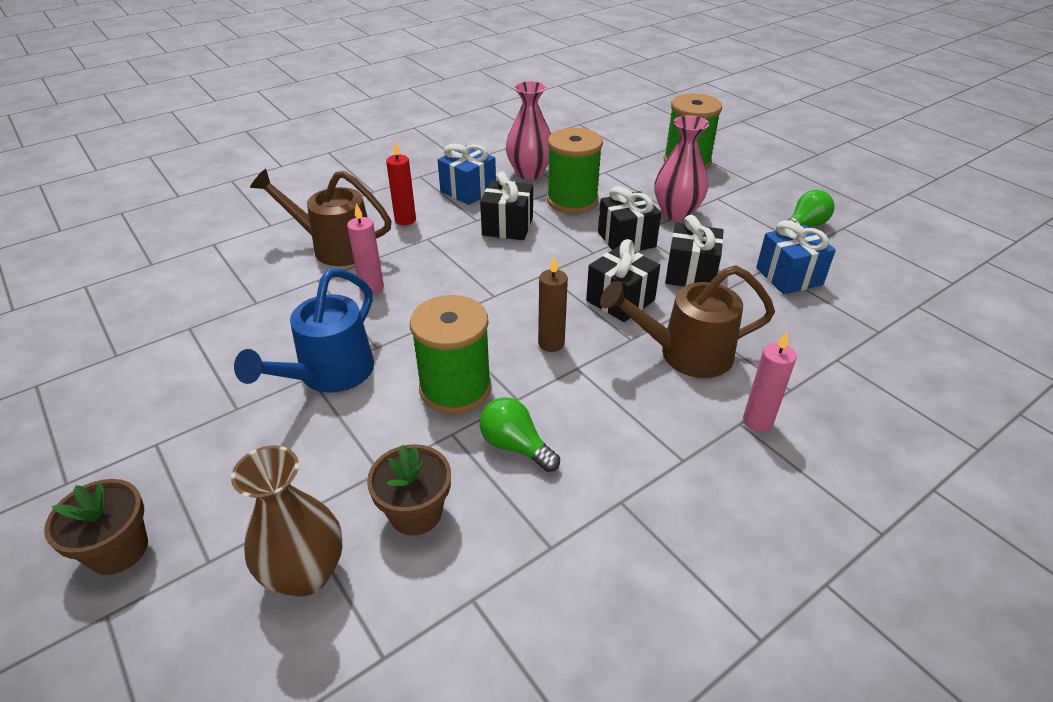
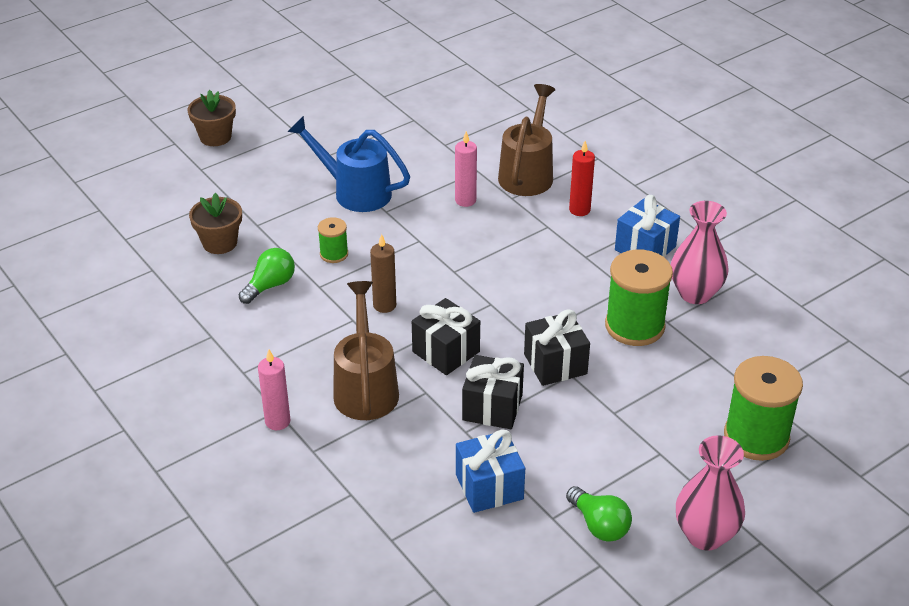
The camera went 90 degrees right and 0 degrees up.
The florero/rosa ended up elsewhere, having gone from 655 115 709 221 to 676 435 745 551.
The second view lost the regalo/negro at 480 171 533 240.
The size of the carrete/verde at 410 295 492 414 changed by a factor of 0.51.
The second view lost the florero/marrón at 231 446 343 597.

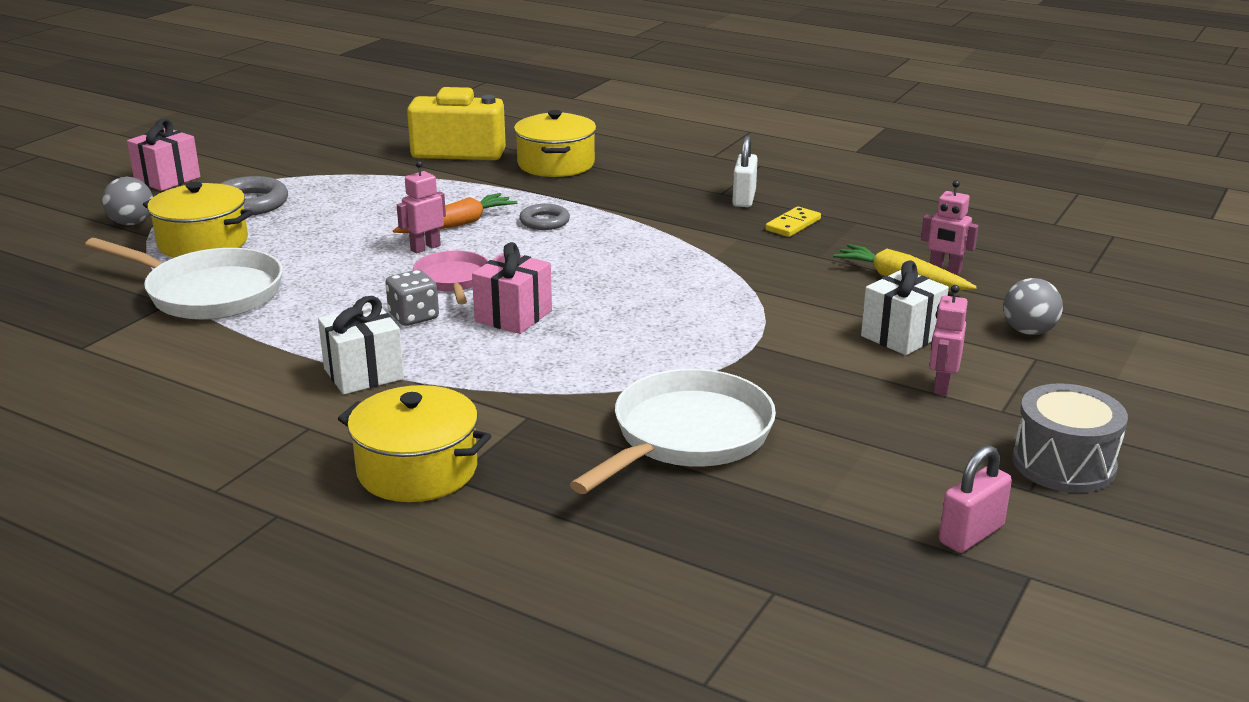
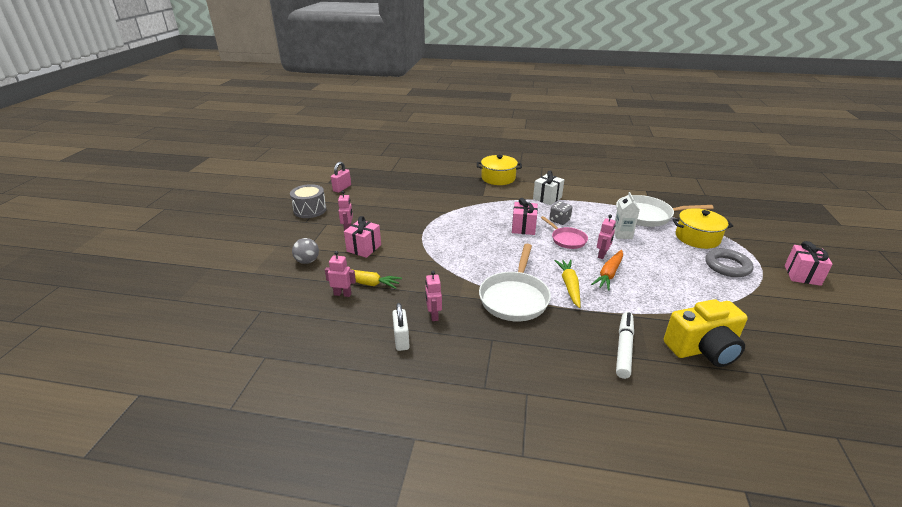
The camera went 160 degrees right and 5 degrees up.
Where the olla/amarillo stood at 514 110 596 177, the rotulador/blanco came to stand at 616 312 634 379.
The candado/blanco ended up elsewhere, having gone from 732 136 758 207 to 392 303 410 351.
The second view lost the pelota/gris at 102 177 153 225.
Where the anillo/gris stood at 519 204 570 230, the zanahoria/amarillo came to stand at 554 260 580 308.
Where the ficha de dominó/amarillo stood at 765 206 821 237, the robot/rosa came to stand at 425 271 442 321.
What was the regalo/blanco at 861 260 949 355 turned into the regalo/rosa at 344 216 381 258.
The sartén/blanco ended up elsewhere, having gone from 570 369 776 494 to 479 244 551 321.
The second view gained the cartón de leche/blanco at 614 192 640 239.

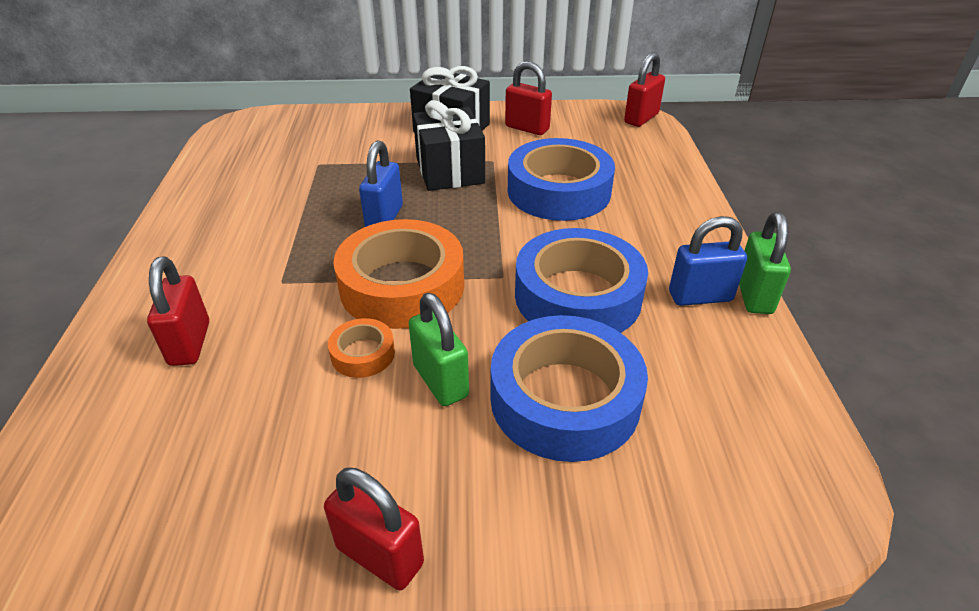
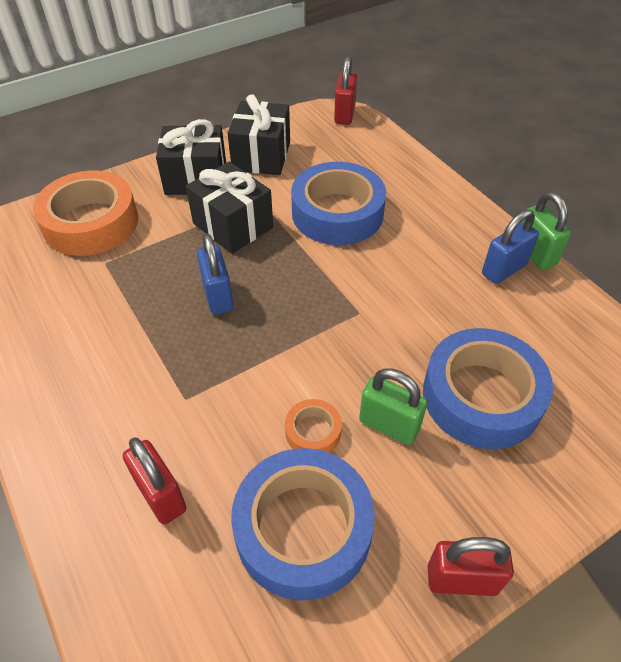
The camera went 30 degrees left and 10 degrees up.
Where the candado/rojo stood at 505 61 552 135, the regalo/negro came to stand at 227 94 290 175.
The cinta adhesiva/naranja ended up elsewhere, having gone from 333 219 464 329 to 33 170 138 256.
The cinta adhesiva/azul ended up elsewhere, having gone from 515 228 648 333 to 231 448 375 600.

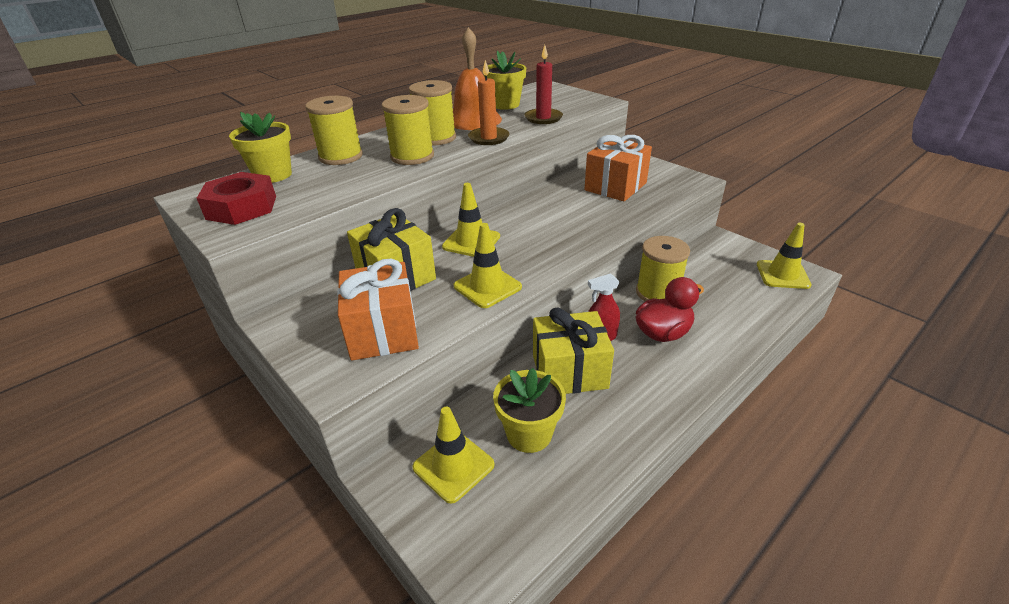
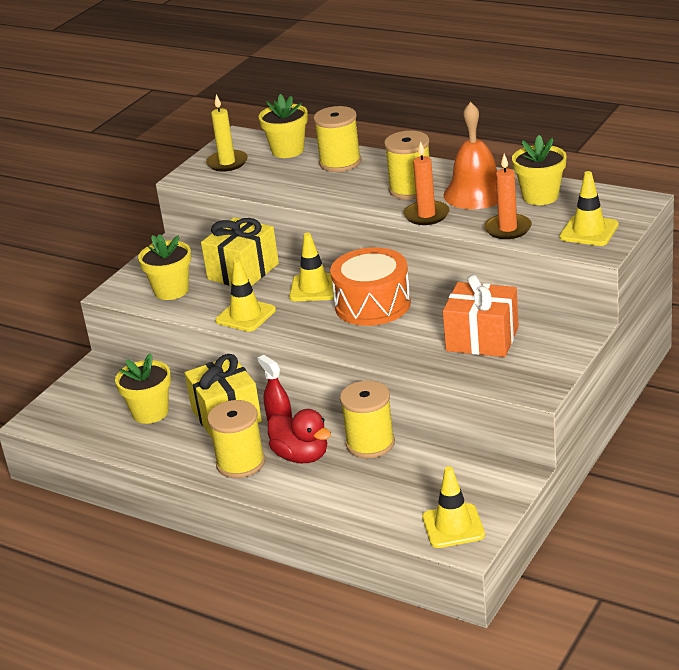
The camera went 75 degrees right and 5 degrees down.
What was the vela/rojo at 524 45 563 124 turned into the vela/naranja at 484 154 532 239.
The carrete/amarillo ended up elsewhere, having gone from 381 95 434 165 to 207 400 265 478.
Where the tuerca/rojo stood at 197 172 276 225, the vela/amarillo came to stand at 206 94 248 172.
Where the regalo/naranja stood at 337 259 419 361, the maceta/amarillo came to stand at 138 234 191 300.
The cono de tráfico/amarillo ended up elsewhere, having gone from 412 407 495 504 to 559 171 619 246.
The second view gained the tambor/naranja at 330 247 411 326.

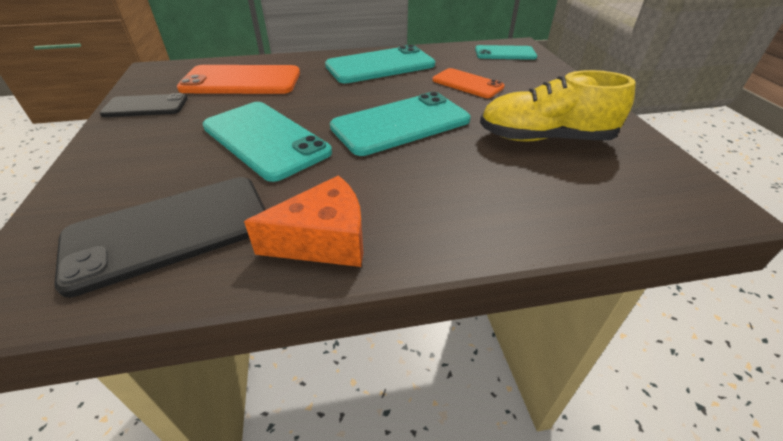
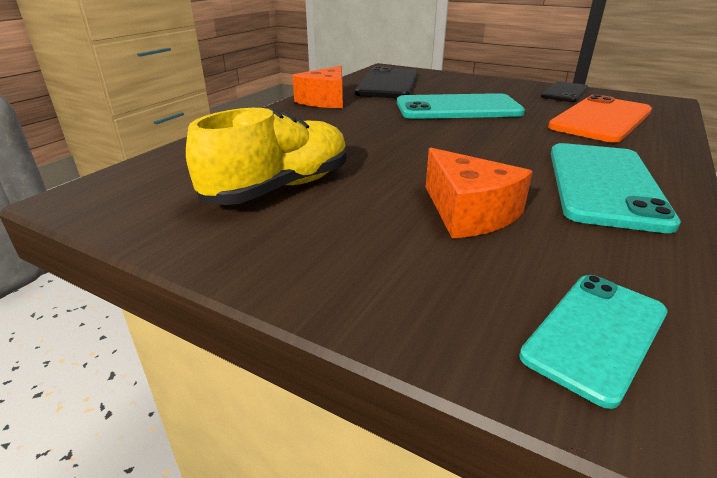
The camera went 130 degrees right and 10 degrees down.
Where the móvil/naranja stood at 432 68 505 98, the queso/naranja came to stand at 426 148 533 239.
The second view lost the móvil/turquesa at 330 92 471 156.

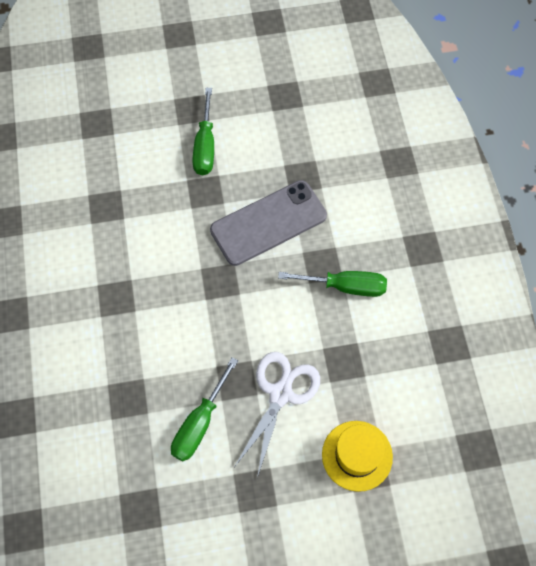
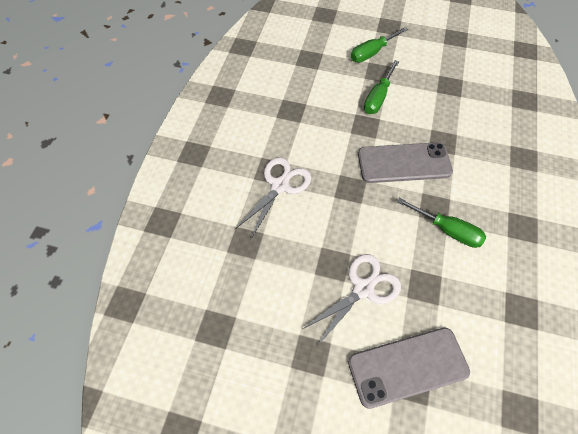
The camera went 25 degrees right and 5 degrees down.
The destornillador/verde ended up elsewhere, having gone from 171 358 238 461 to 351 27 408 62.
Where the sombrero/amarillo stood at 322 421 393 492, the móvil/gris came to stand at 348 327 470 409.
The second view gained the tijeras/blanco at 234 157 311 239.

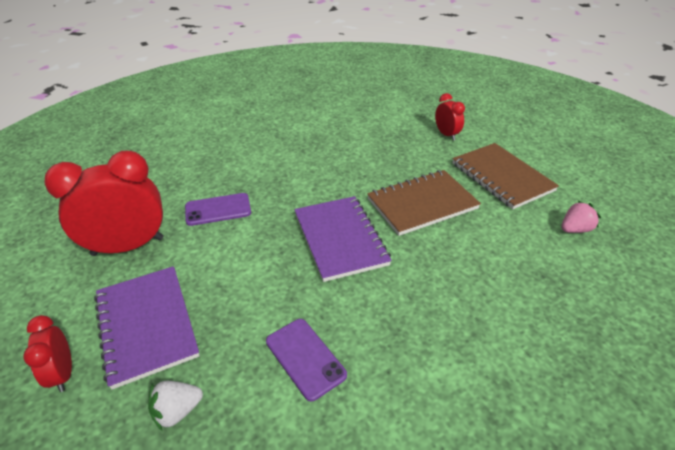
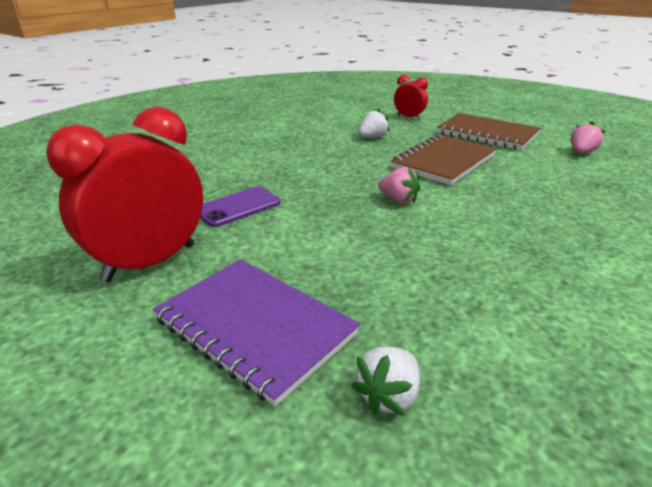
The camera went 25 degrees left and 10 degrees down.
Where the cuaderno/morado stood at 294 196 392 282, the fresa/rosa came to stand at 378 167 420 204.
The second view lost the despertador/rojo at 23 315 72 392.
The second view lost the móvil/morado at 266 319 347 401.
The second view gained the fresa/blanco at 359 109 390 138.

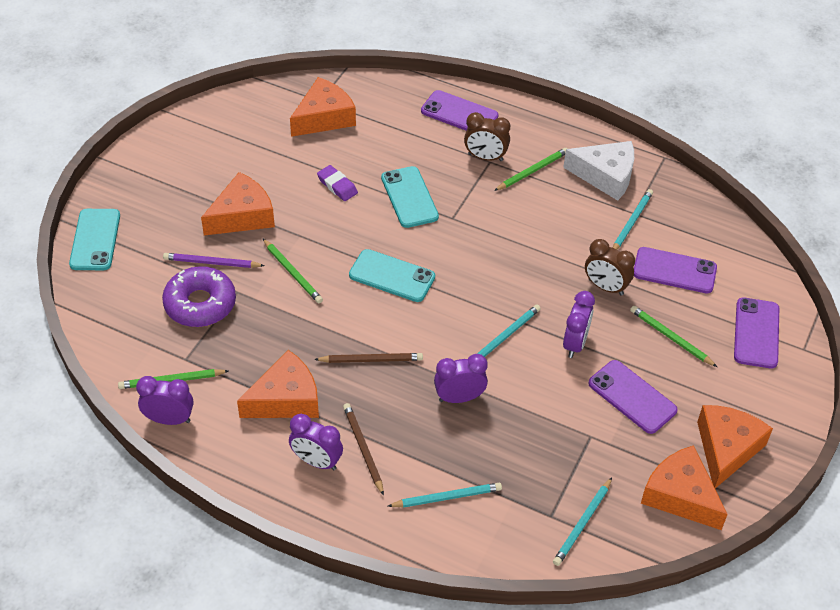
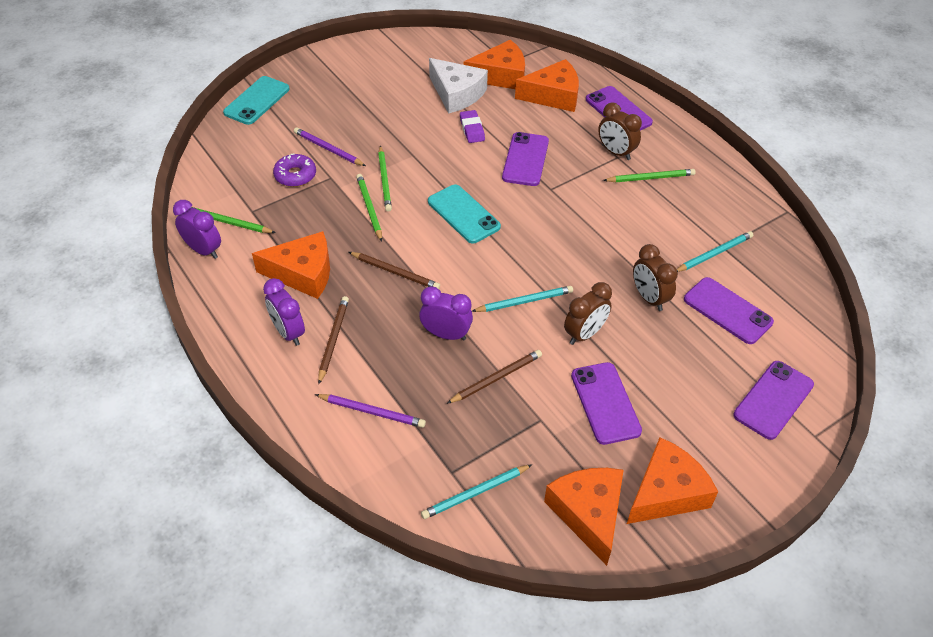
The camera went 30 degrees right and 0 degrees up.
The queso/blanco ended up elsewhere, having gone from 563 141 634 201 to 429 58 488 114.
What was the móvil/turquesa at 381 166 439 228 turned into the móvil/morado at 502 132 549 186.
The queso/naranja ended up elsewhere, having gone from 201 172 275 236 to 515 59 579 112.
The size of the rosquilla/morado at 162 266 236 327 changed by a factor of 0.65.
What was the despertador/morado at 563 291 595 358 turned into the despertador/marrón at 564 282 612 345.
The lápiz/verde ended up elsewhere, having gone from 630 306 717 367 to 356 174 382 242.
What was the lápiz/turquesa at 388 483 502 508 turned into the lápiz/morado at 315 394 426 428.
The second view gained the lápiz/marrón at 447 350 542 404.

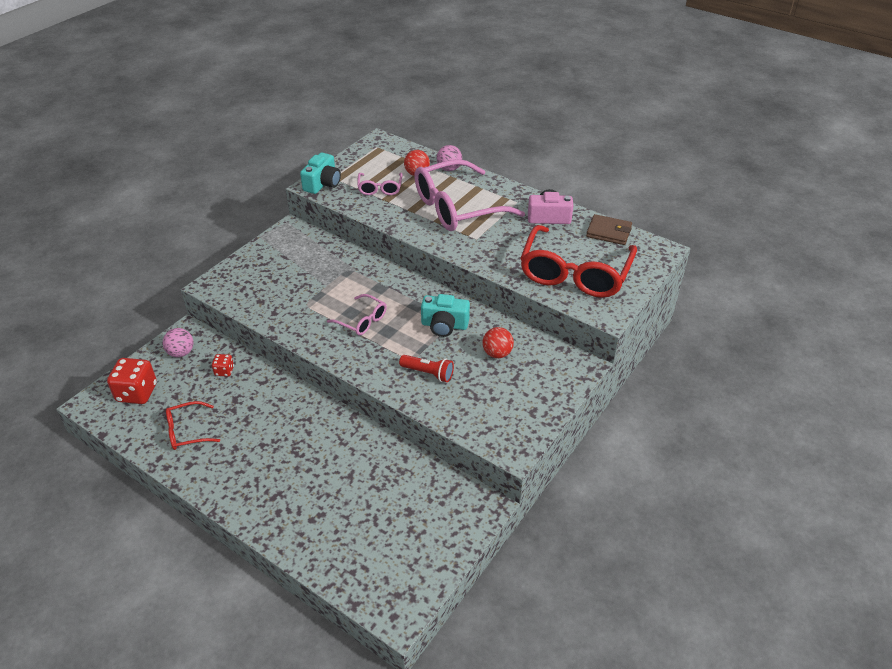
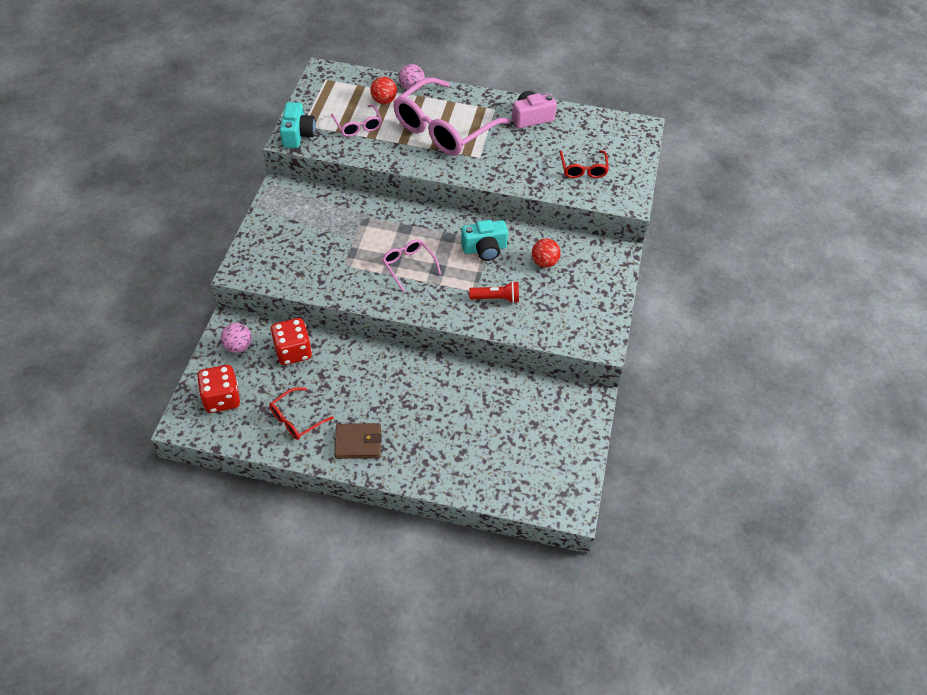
The camera went 25 degrees left and 10 degrees up.
The cartera/marrón ended up elsewhere, having gone from 586 214 632 245 to 335 423 382 459.
The size of the gafas/rojo at 520 225 637 298 changed by a factor of 0.47.
The gafas/rosa at 327 294 387 336 ended up facing another way, 135 degrees counterclockwise from before.
The size of the dado/rojo at 212 354 234 377 changed by a factor of 1.96.

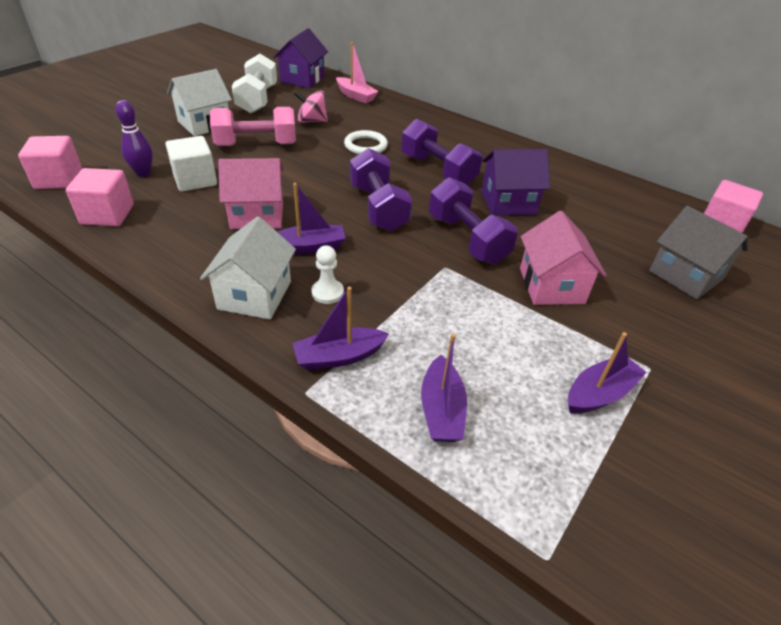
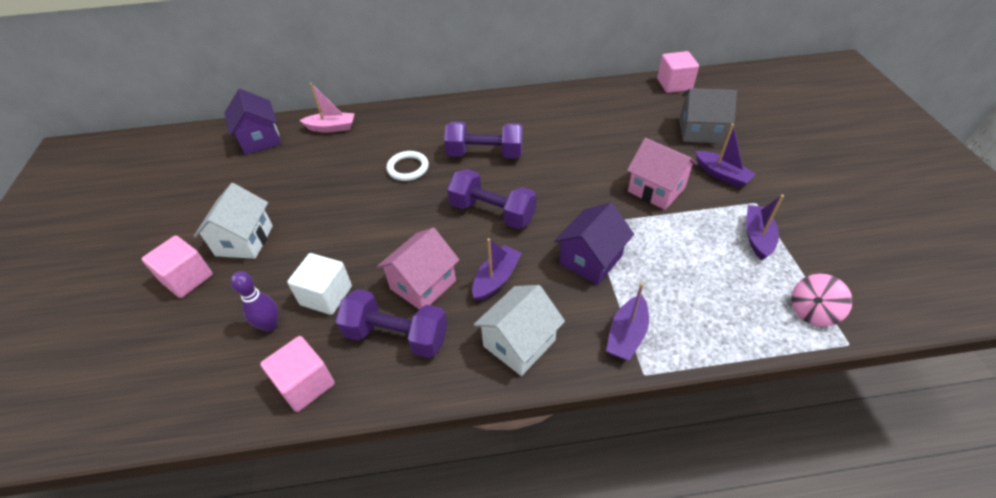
The camera went 40 degrees left and 5 degrees up.
The second view lost the mancuerna/blanco at 232 54 277 113.
The peonza/rosa ended up elsewhere, having gone from 294 91 328 123 to 791 274 853 327.
The second view lost the mancuerna/rosa at 210 107 296 146.
The cubo/rosa ended up elsewhere, having gone from 18 136 82 189 to 142 235 213 298.
The casa/morado ended up elsewhere, having gone from 481 149 550 216 to 554 202 634 285.
The mancuerna/morado ended up elsewhere, having gone from 429 177 518 264 to 336 289 448 358.
The casa/blanco at 200 216 296 320 ended up facing another way, 75 degrees clockwise from before.
The second view lost the peón/blanco at 311 245 344 304.
The barco/morado ended up elsewhere, having gone from 421 334 467 442 to 696 124 756 188.

